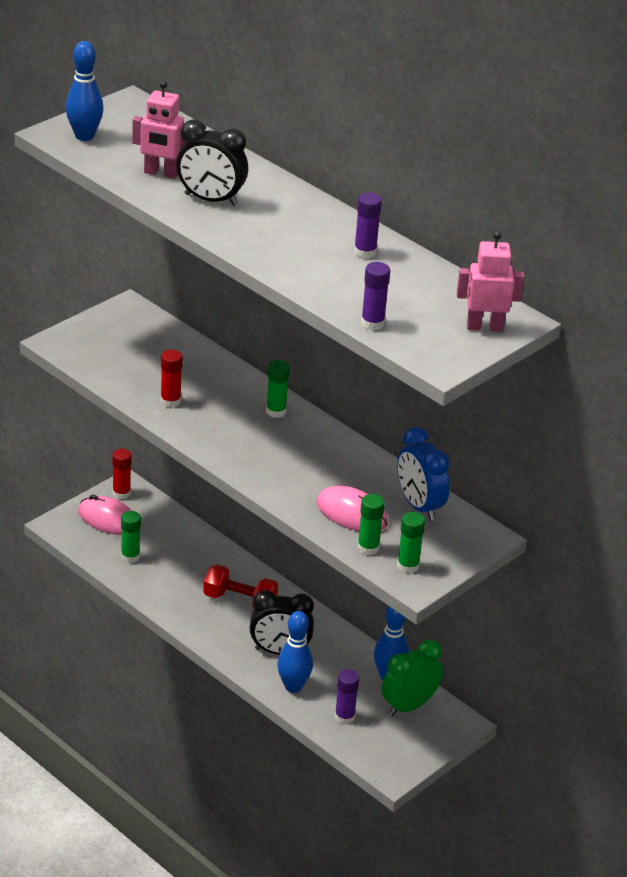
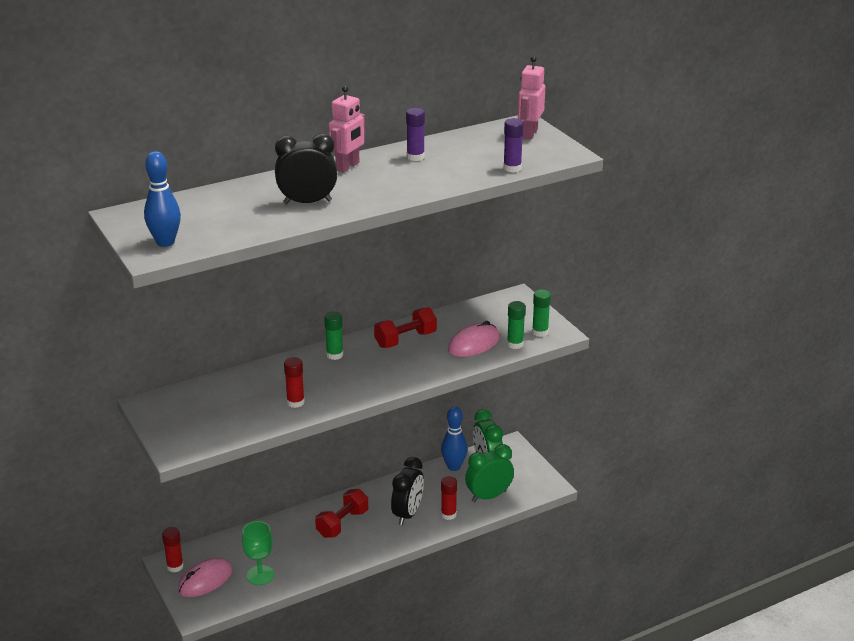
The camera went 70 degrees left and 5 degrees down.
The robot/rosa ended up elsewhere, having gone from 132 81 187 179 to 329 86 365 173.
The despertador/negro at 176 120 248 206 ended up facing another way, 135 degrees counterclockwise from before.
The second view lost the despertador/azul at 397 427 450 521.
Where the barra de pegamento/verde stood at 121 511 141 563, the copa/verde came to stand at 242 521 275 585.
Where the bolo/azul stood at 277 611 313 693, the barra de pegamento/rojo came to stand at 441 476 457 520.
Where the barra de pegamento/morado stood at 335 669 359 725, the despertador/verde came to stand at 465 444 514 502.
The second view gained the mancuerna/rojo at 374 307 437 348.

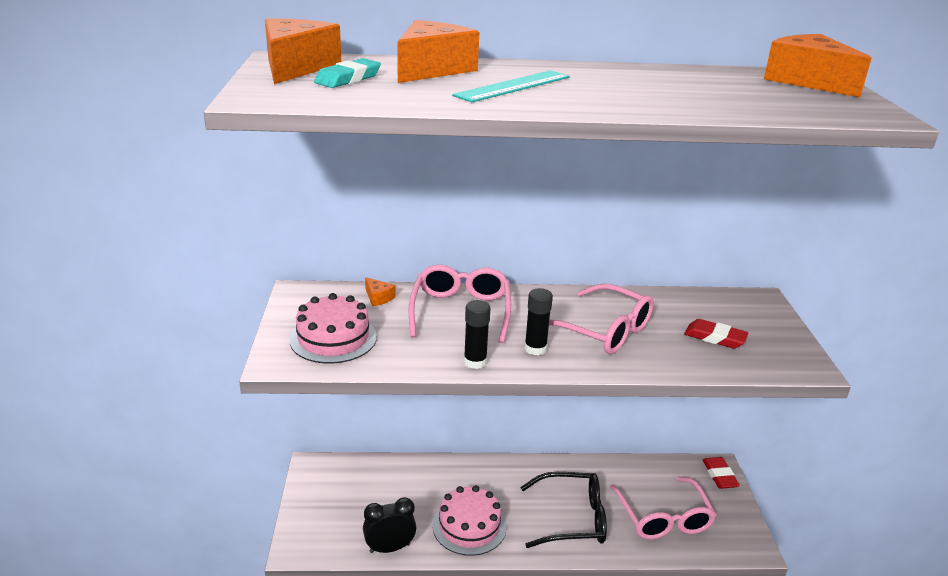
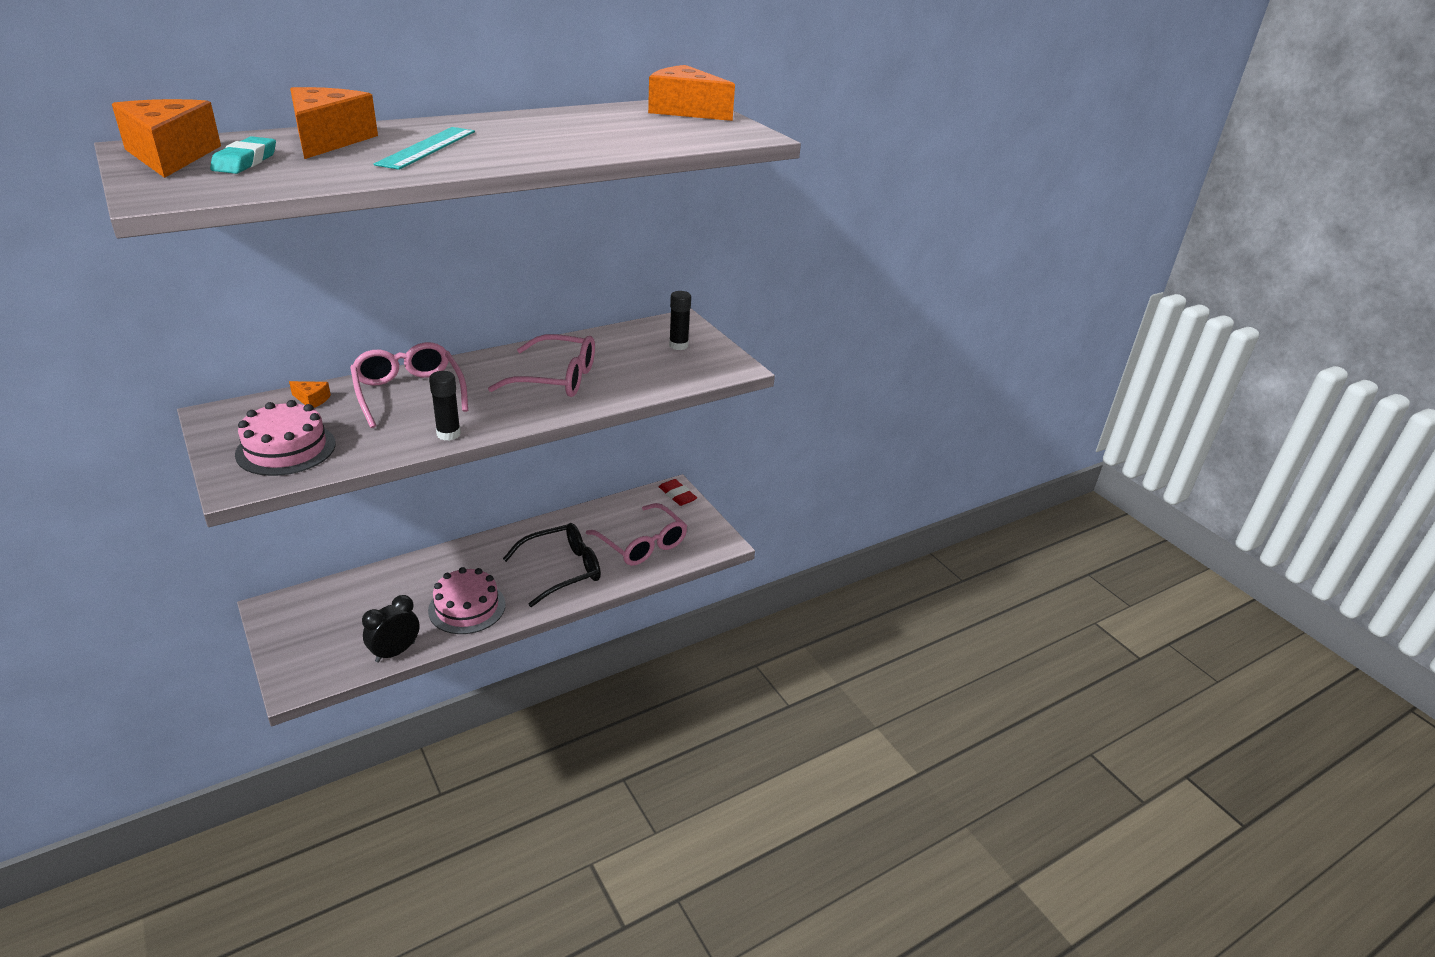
The camera went 30 degrees left and 5 degrees up.
The barra de pegamento/negro ended up elsewhere, having gone from 524 288 553 355 to 669 291 691 350.
The second view lost the goma de borrar/rojo at 684 319 748 348.

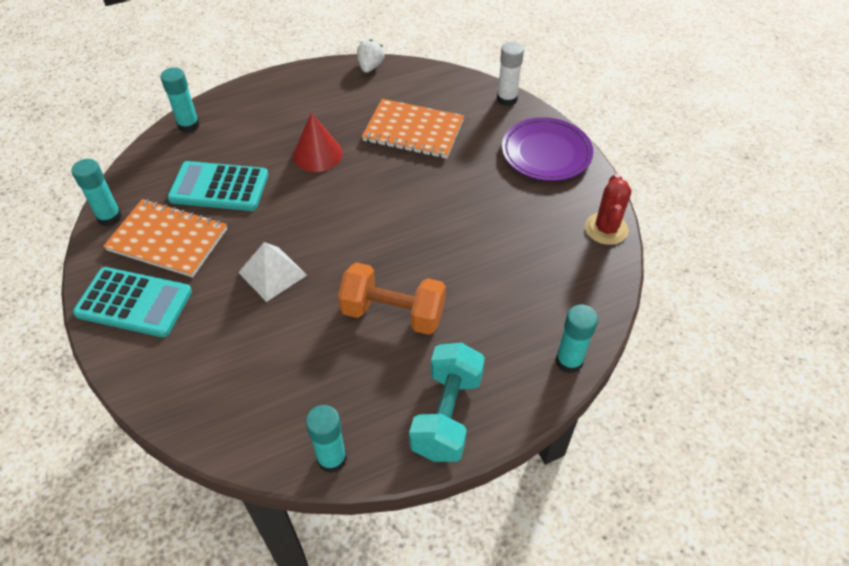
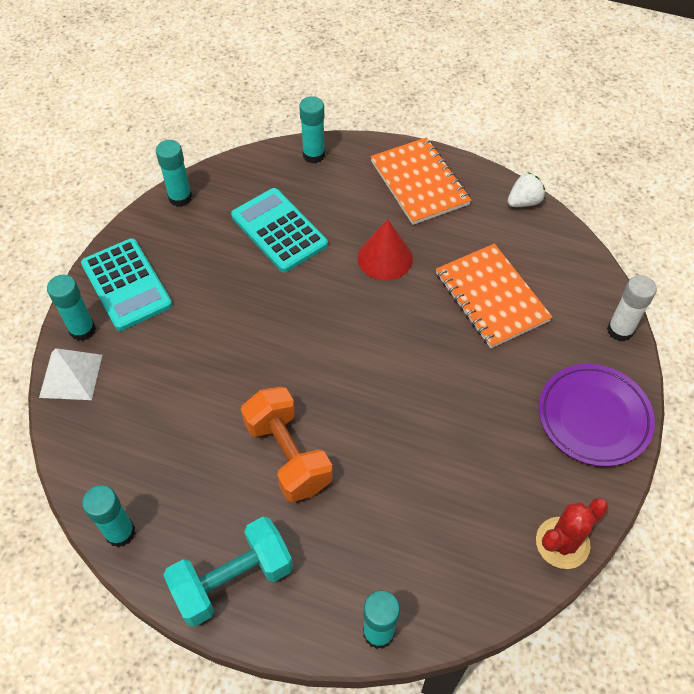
The camera went 45 degrees right and 5 degrees up.
The cuaderno/naranja ended up elsewhere, having gone from 103 199 227 278 to 370 137 472 225.
The pirámide/blanco ended up elsewhere, having gone from 238 242 307 302 to 39 348 102 400.
The second view gained the barra de pegamento/turquesa at 47 275 96 341.

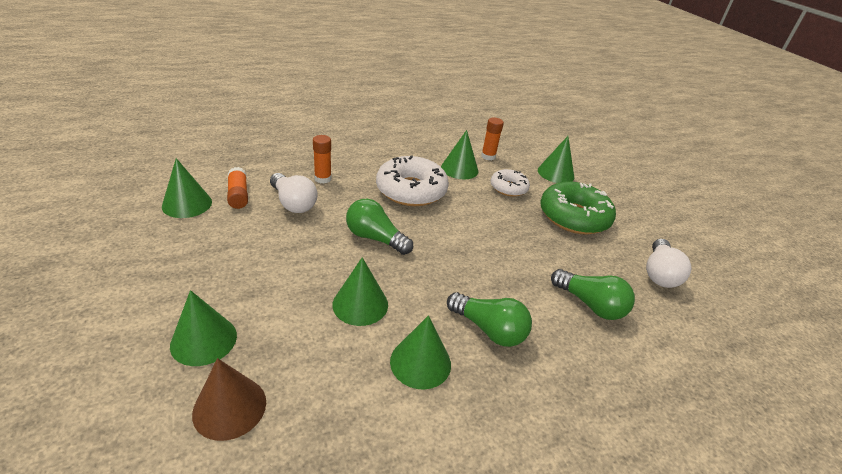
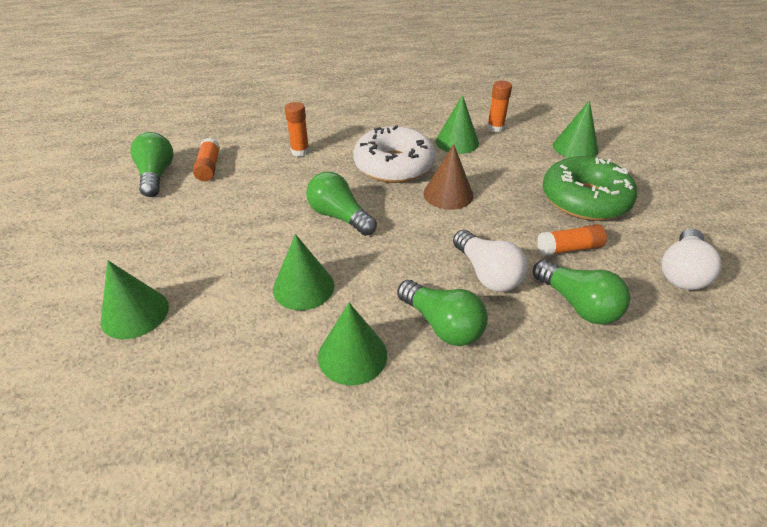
The camera went 15 degrees right and 5 degrees up.
Where the cono/verde stood at 162 158 212 218, the bombilla/verde came to stand at 130 132 173 197.
The second view lost the rosquilla/blanco at 490 169 530 197.
The bombilla/blanco ended up elsewhere, having gone from 270 173 318 213 to 453 230 528 292.
The cono/marrón ended up elsewhere, having gone from 192 358 266 441 to 424 144 473 210.
The second view gained the barra de pegamento/naranja at 537 224 607 256.

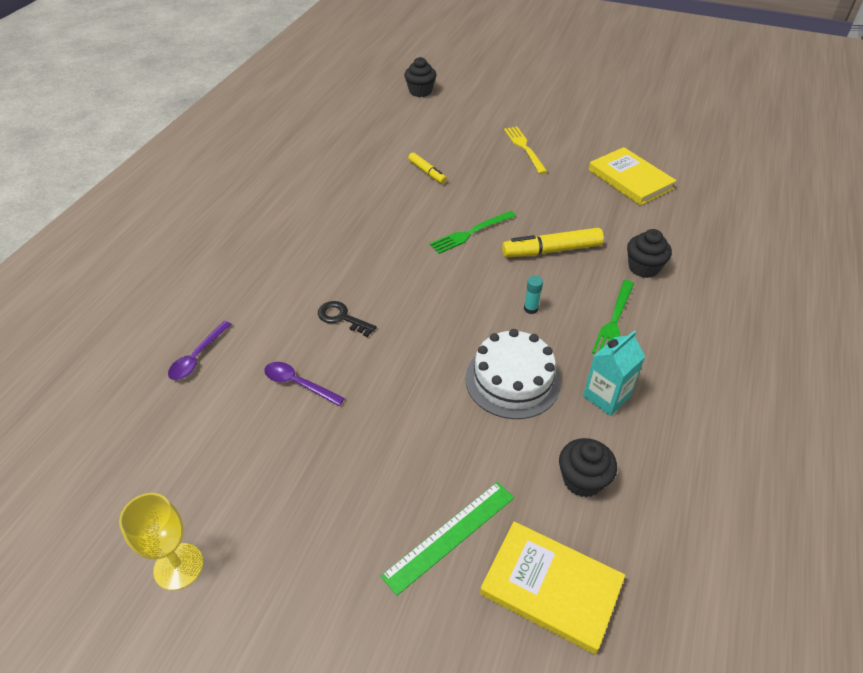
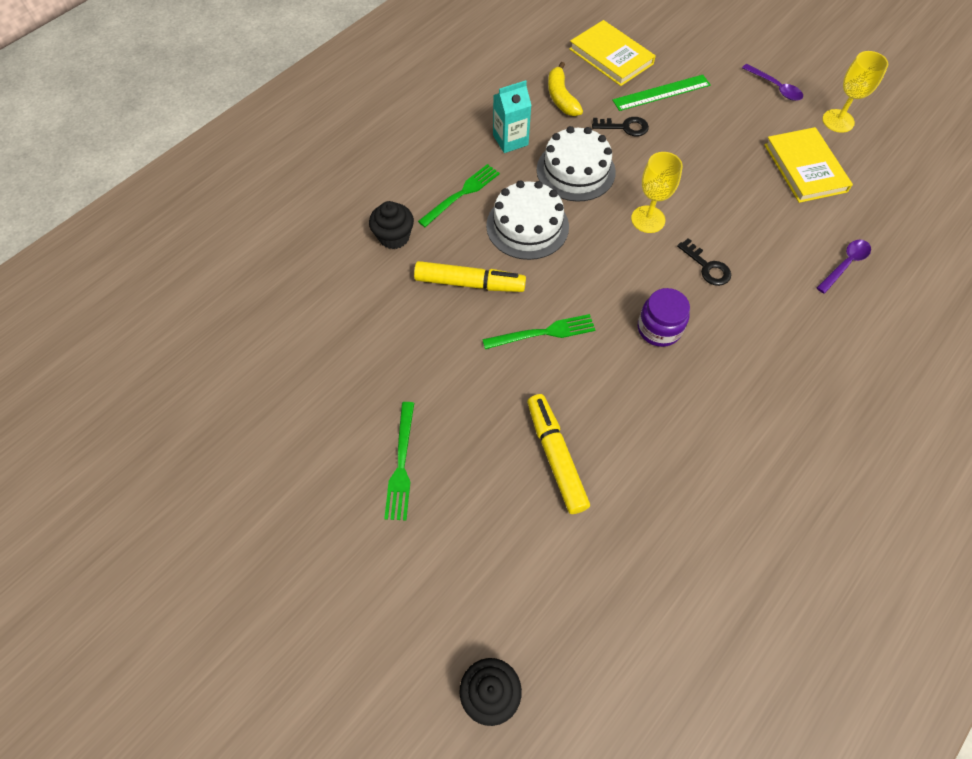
The camera went 160 degrees left and 15 degrees up.
What was the tenedor/amarillo at 504 126 547 174 turned into the tenedor/verde at 384 402 414 520.
The libro/amarillo ended up elsewhere, having gone from 589 147 677 206 to 764 127 853 203.
The size of the rotulador/amarillo at 408 152 447 184 changed by a factor of 1.69.
Where the barra de pegamento/turquesa stood at 524 276 543 314, the tarta/blanco came to stand at 486 180 569 260.
The cuchara/morado ended up elsewhere, having gone from 264 362 345 406 to 742 64 803 101.
Where the magdalena/negro stood at 559 438 617 497, the plátano/amarillo came to stand at 548 62 583 116.
The second view gained the llave/negro at 592 117 649 136.
The second view gained the copa/amarillo at 631 152 683 233.
The second view gained the tarro/morado at 638 288 690 347.

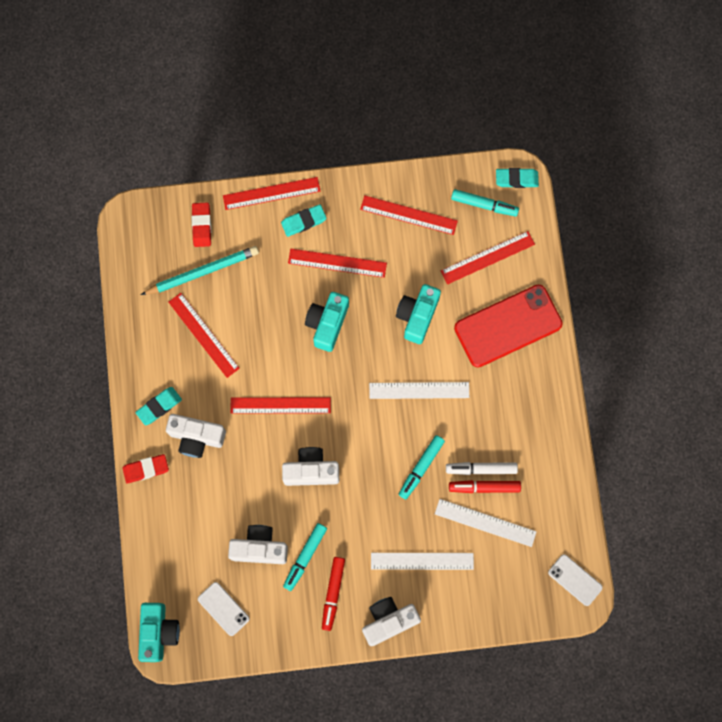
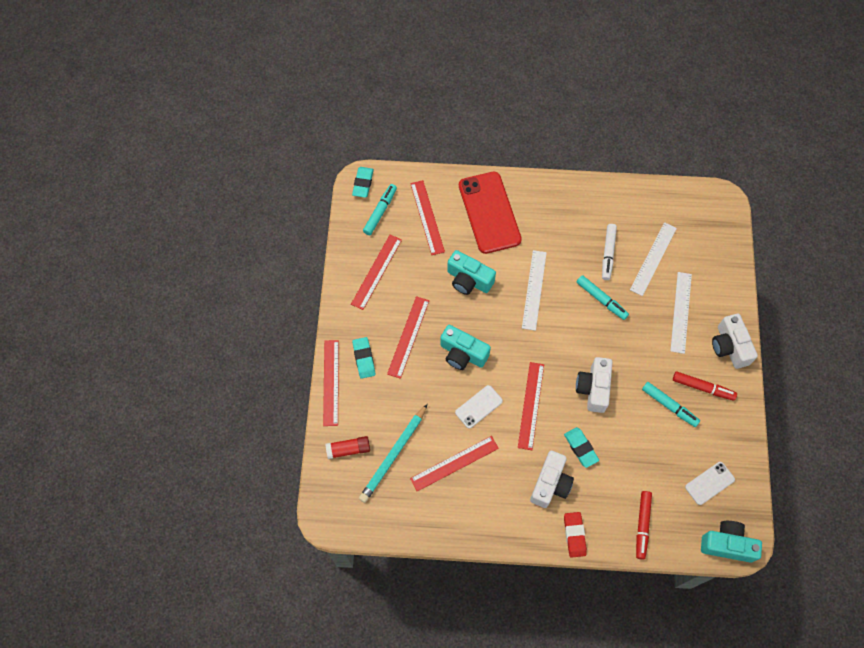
The camera went 80 degrees left and 10 degrees down.
Where the goma de borrar/rojo stood at 192 203 211 247, the barra de pegamento/rojo came to stand at 326 436 370 459.
The lápiz/turquesa at 141 246 259 295 ended up facing another way, 135 degrees counterclockwise from before.
The goma de borrar/turquesa ended up elsewhere, having gone from 135 387 182 425 to 564 427 599 468.
The rotulador/rojo ended up elsewhere, having gone from 449 480 521 493 to 636 491 652 560.
The second view lost the cámara/blanco at 228 525 288 564.
The móvil/blanco ended up elsewhere, having gone from 548 554 603 606 to 455 385 503 428.

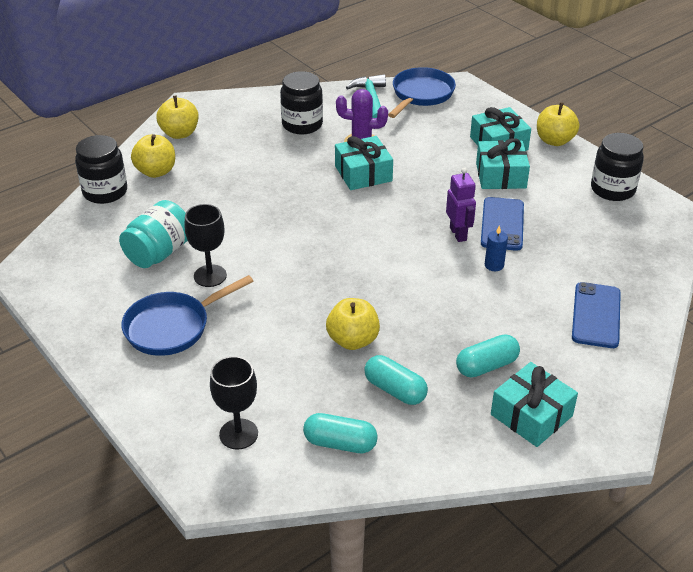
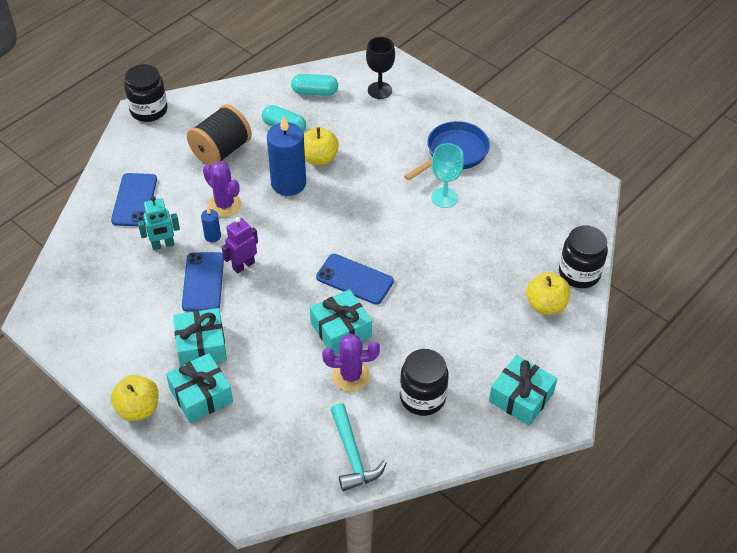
The camera went 170 degrees right and 10 degrees up.
The second view lost the sartén/azul at 388 67 456 118.
The second view lost the manzana/amarillo at 157 95 199 139.
The tarro/negro ended up elsewhere, having gone from 591 133 644 201 to 124 64 168 122.
The robot/morado at 446 167 476 242 ended up facing another way, 75 degrees clockwise from before.
The second view lost the tarro/turquesa at 119 200 188 268.
What was the copa/negro at 185 204 227 287 turned into the copa/turquesa at 431 143 464 208.
Where the cápsula/turquesa stood at 456 334 520 377, the carrete/negro came to stand at 187 104 252 166.
The regalo/turquesa ended up elsewhere, having gone from 491 362 578 447 to 489 355 557 426.
The second view gained the vela/azul at 267 116 306 196.
The second view gained the cactus/morado at 203 162 242 217.
The second view gained the robot/turquesa at 138 196 180 250.
The second view gained the móvil/azul at 316 254 394 305.

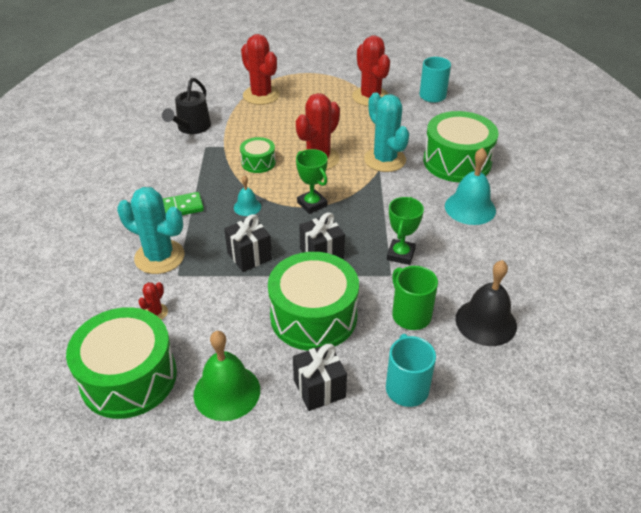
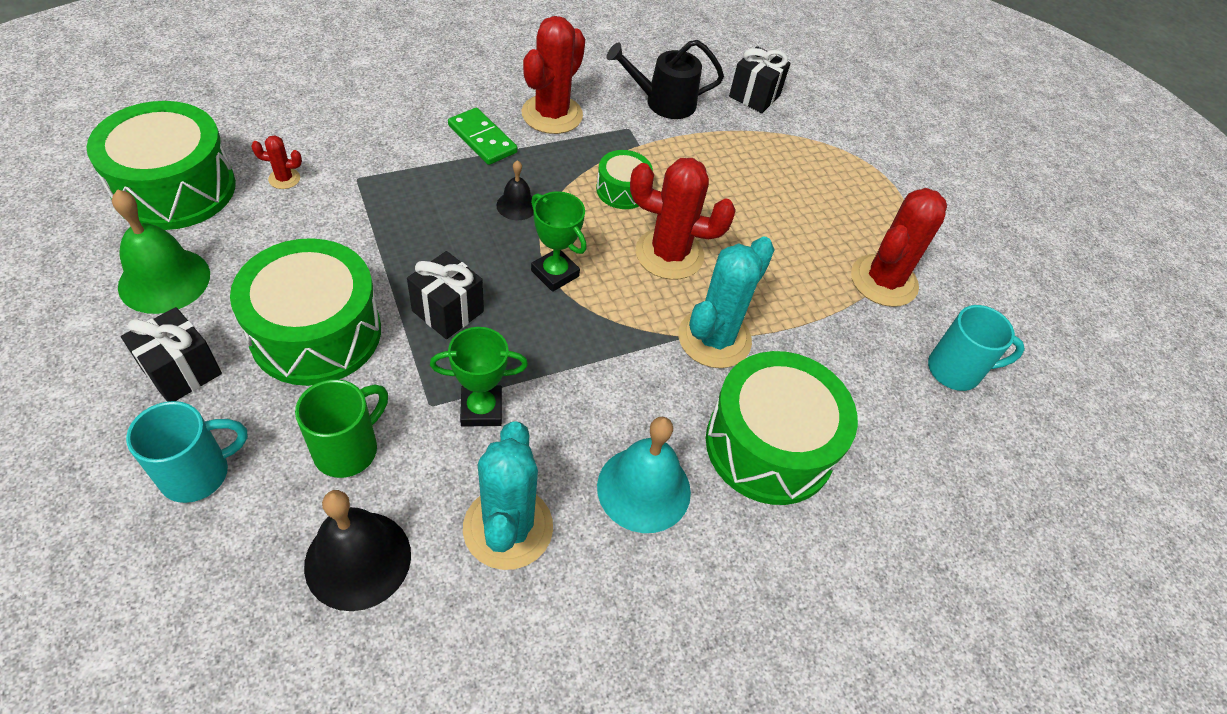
The camera went 60 degrees right and 10 degrees up.
The cactus/rojo ended up elsewhere, having gone from 241 34 280 105 to 521 16 585 134.
The trofeo/verde at 296 149 328 214 ended up facing another way, 75 degrees counterclockwise from before.
What was the campana/turquesa at 234 175 261 216 turned into the campana/negro at 496 160 534 220.
The cactus/turquesa ended up elsewhere, having gone from 117 187 185 274 to 463 421 553 570.
The regalo/negro ended up elsewhere, having gone from 224 214 272 272 to 729 46 791 113.

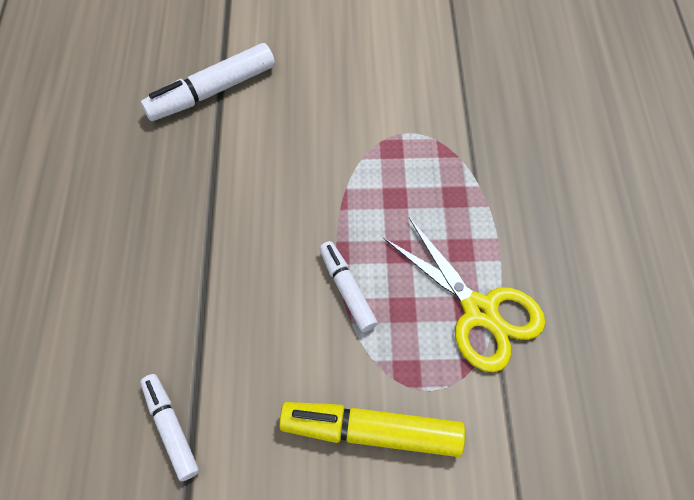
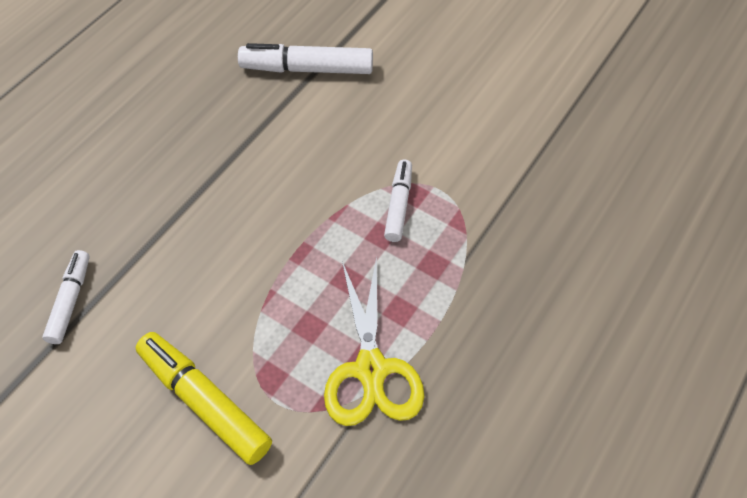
The camera went 35 degrees right and 5 degrees down.
The rotulador/blanco ended up elsewhere, having gone from 319 241 378 332 to 384 160 412 242.

